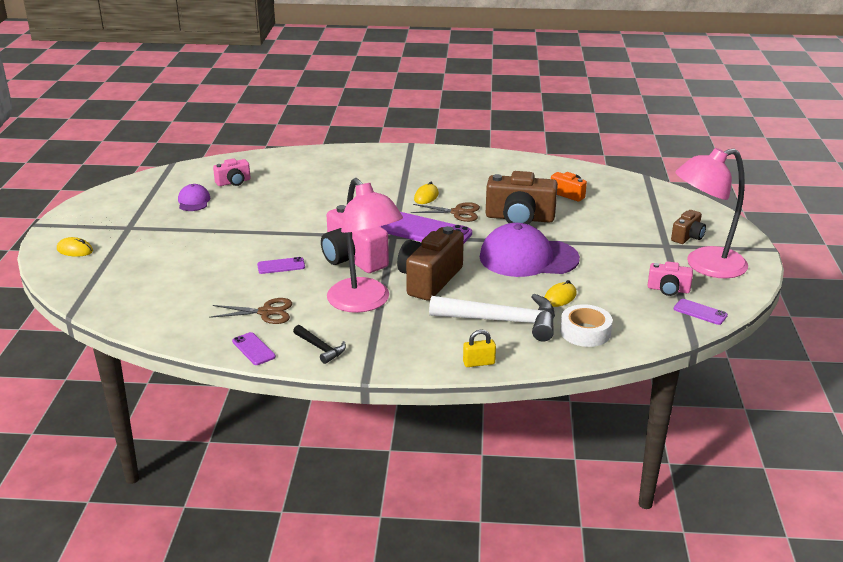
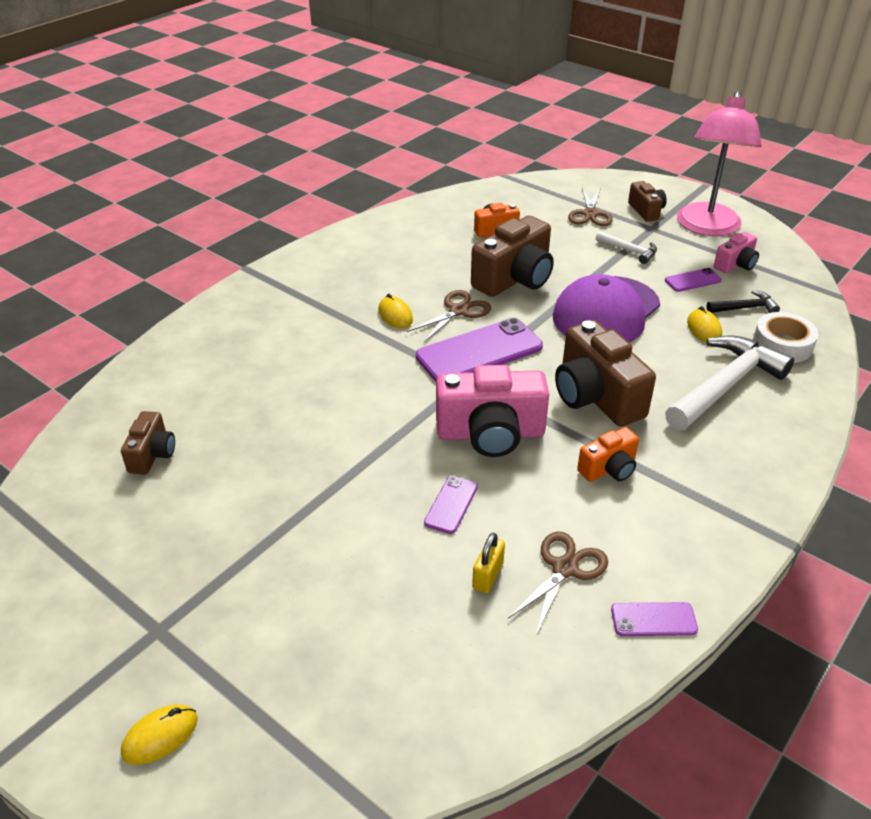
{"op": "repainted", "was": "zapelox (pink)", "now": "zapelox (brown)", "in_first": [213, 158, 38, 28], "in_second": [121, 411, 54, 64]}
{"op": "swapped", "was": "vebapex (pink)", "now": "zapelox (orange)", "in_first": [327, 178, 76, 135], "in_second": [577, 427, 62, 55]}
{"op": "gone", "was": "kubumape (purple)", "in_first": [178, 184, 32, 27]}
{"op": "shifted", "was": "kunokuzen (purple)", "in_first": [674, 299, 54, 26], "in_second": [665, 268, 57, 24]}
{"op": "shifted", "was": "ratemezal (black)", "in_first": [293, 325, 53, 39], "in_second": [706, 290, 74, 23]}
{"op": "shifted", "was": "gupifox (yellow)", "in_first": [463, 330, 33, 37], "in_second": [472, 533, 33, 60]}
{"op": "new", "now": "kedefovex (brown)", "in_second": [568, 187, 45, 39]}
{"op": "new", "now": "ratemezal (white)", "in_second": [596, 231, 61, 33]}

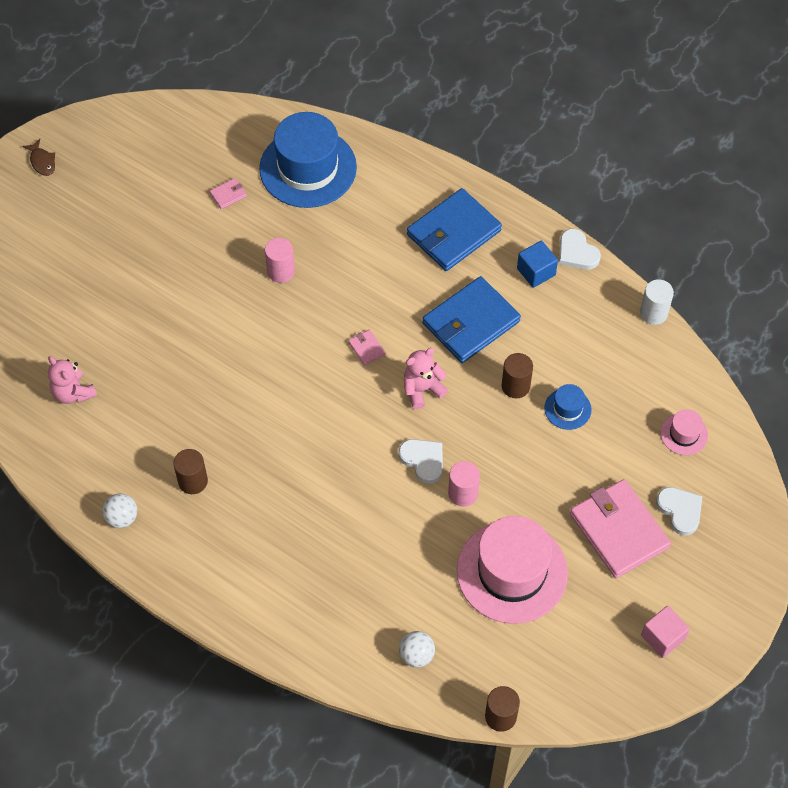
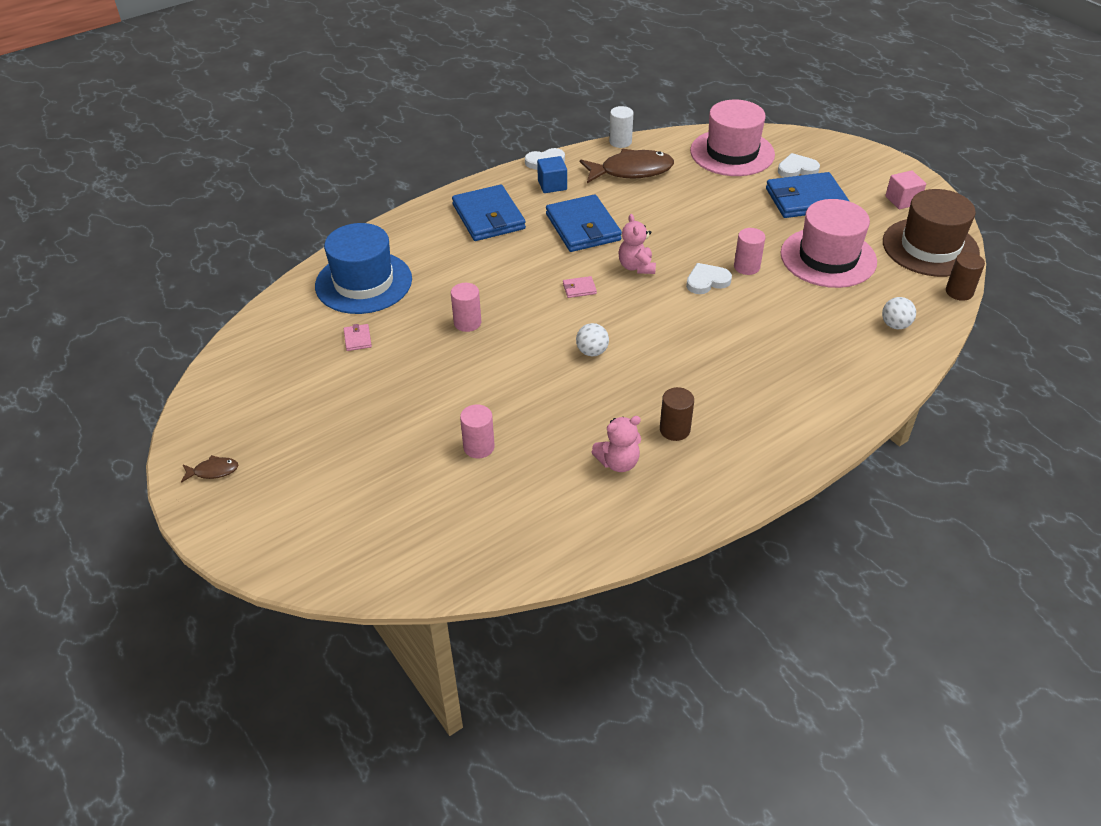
{"op": "gone", "was": "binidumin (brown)", "in_first": [502, 353, 31, 45]}
{"op": "shifted", "was": "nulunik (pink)", "in_first": [48, 356, 49, 48], "in_second": [592, 416, 49, 56]}
{"op": "gone", "was": "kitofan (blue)", "in_first": [544, 384, 48, 46]}
{"op": "scaled", "was": "kitofan (pink)", "in_first": [661, 409, 47, 46], "in_second": [690, 100, 85, 76], "ratio": 2.24}
{"op": "repainted", "was": "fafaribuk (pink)", "now": "fafaribuk (blue)", "in_first": [570, 479, 101, 99], "in_second": [766, 172, 84, 46]}
{"op": "shifted", "was": "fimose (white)", "in_first": [102, 493, 35, 35], "in_second": [576, 323, 33, 33]}
{"op": "new", "now": "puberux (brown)", "in_second": [580, 149, 94, 34]}
{"op": "new", "now": "kitofan (brown)", "in_second": [883, 189, 97, 88]}
{"op": "new", "now": "binidumin (pink)", "in_second": [460, 404, 35, 54]}

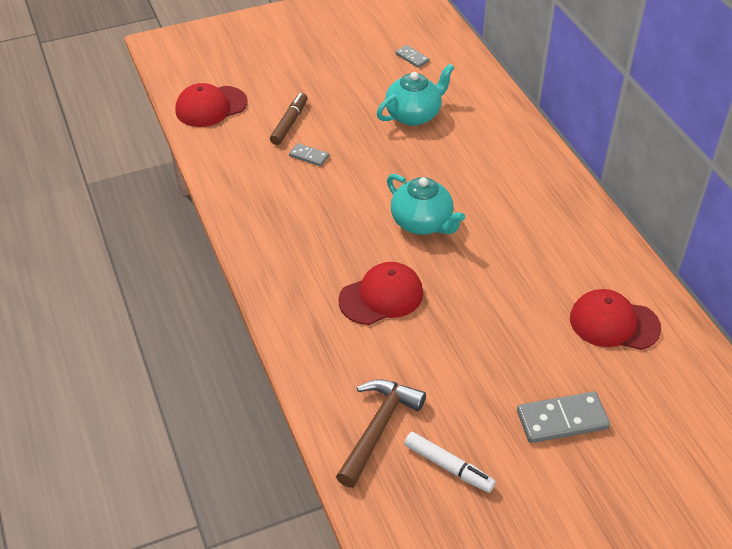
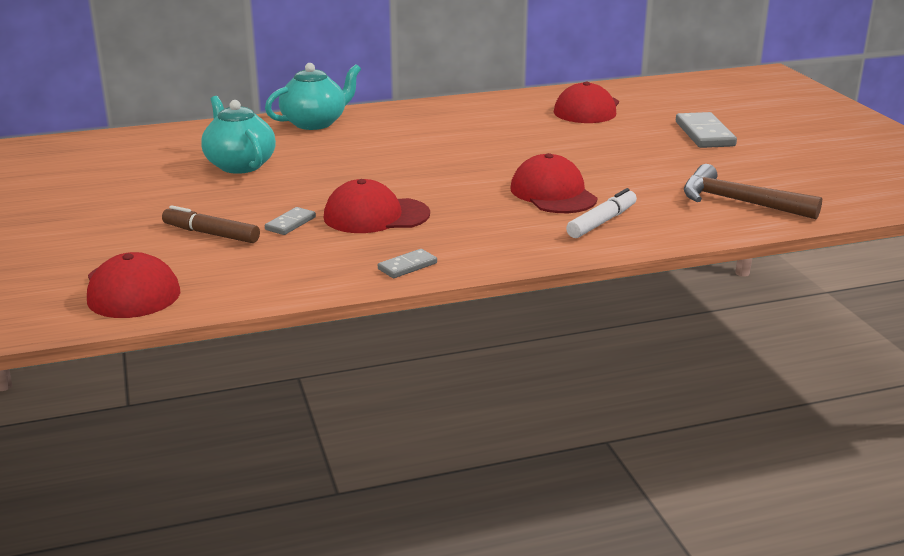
{"op": "shifted", "was": "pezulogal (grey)", "in_first": [395, 45, 35, 23], "in_second": [378, 249, 59, 29]}
{"op": "shifted", "was": "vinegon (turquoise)", "in_first": [387, 174, 78, 61], "in_second": [265, 63, 96, 67]}
{"op": "shifted", "was": "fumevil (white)", "in_first": [404, 432, 92, 61], "in_second": [566, 188, 71, 50]}
{"op": "new", "now": "kubumape (red)", "in_second": [324, 179, 106, 54]}

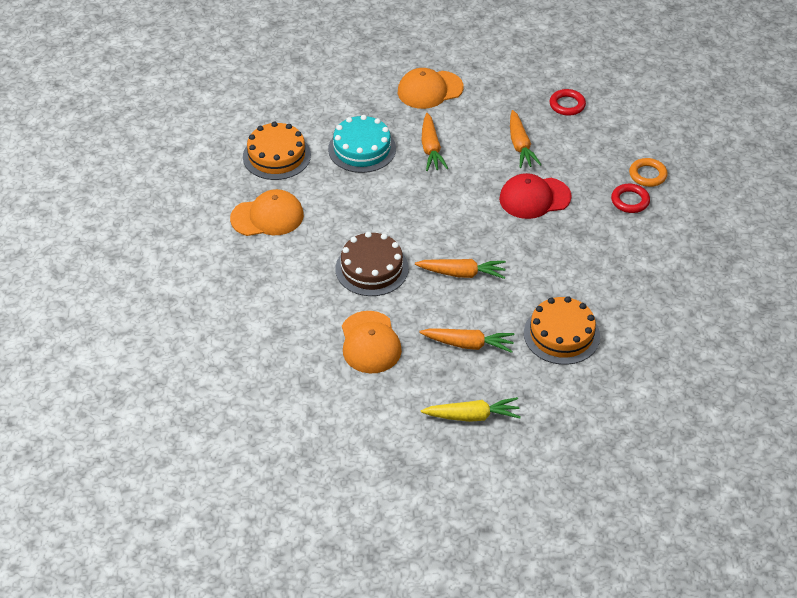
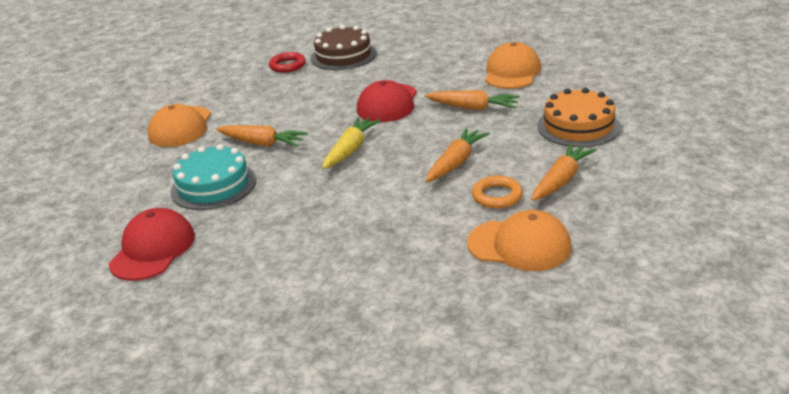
{"op": "shifted", "was": "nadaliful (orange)", "in_first": [510, 110, 31, 58], "in_second": [425, 90, 95, 20]}
{"op": "swapped", "was": "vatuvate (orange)", "now": "kubumape (red)", "in_first": [243, 122, 68, 58], "in_second": [109, 208, 86, 73]}
{"op": "shifted", "was": "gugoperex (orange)", "in_first": [629, 158, 39, 29], "in_second": [472, 176, 51, 33]}
{"op": "gone", "was": "gugoperex (red)", "in_first": [611, 184, 39, 29]}
{"op": "shifted", "was": "kubumape (orange)", "in_first": [230, 189, 74, 47], "in_second": [485, 42, 56, 47]}
{"op": "shifted", "was": "vatuvate (brown)", "in_first": [335, 232, 74, 64], "in_second": [311, 25, 66, 45]}
{"op": "shifted", "was": "nadaliful (yellow)", "in_first": [421, 397, 100, 25], "in_second": [322, 117, 59, 52]}

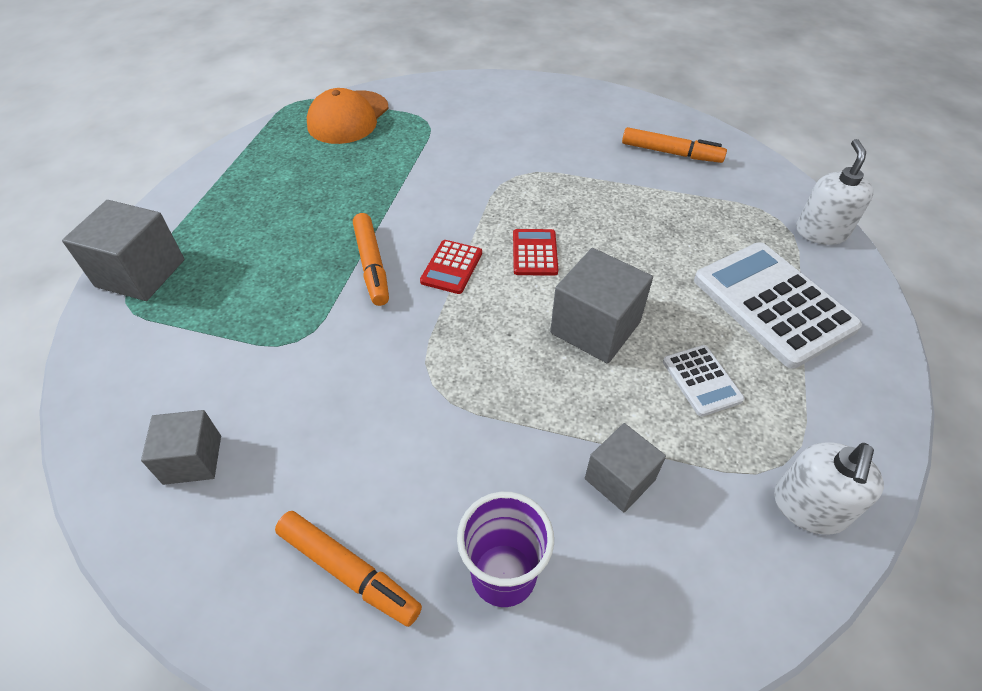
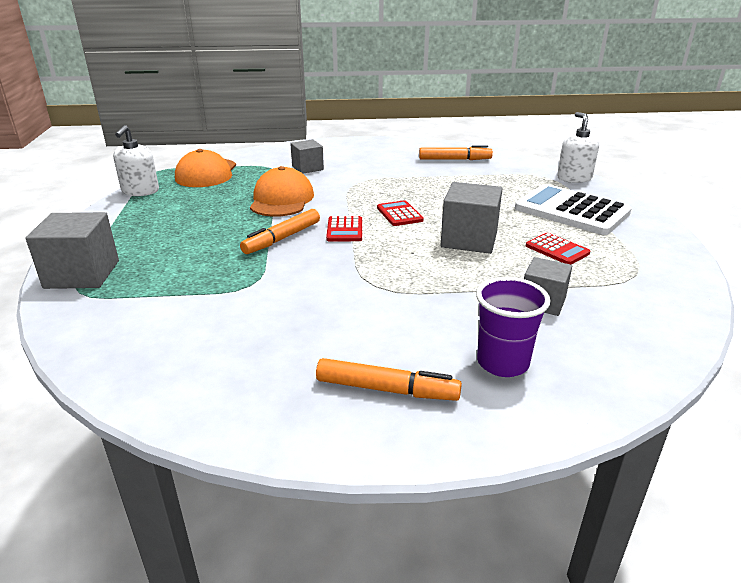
{"op": "rotated", "was": "fumevil (orange)", "in_first": [353, 213, 36, 93], "in_second": [240, 209, 80, 45], "clockwise": 75}
{"op": "repainted", "was": "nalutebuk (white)", "now": "nalutebuk (red)", "in_first": [663, 345, 82, 72], "in_second": [526, 233, 64, 32]}
{"op": "shifted", "was": "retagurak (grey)", "in_first": [141, 410, 80, 75], "in_second": [290, 139, 34, 35]}
{"op": "shifted", "was": "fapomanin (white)", "in_first": [774, 443, 110, 91], "in_second": [113, 125, 46, 71]}
{"op": "new", "now": "kubumape (orange)", "in_second": [250, 166, 64, 51]}

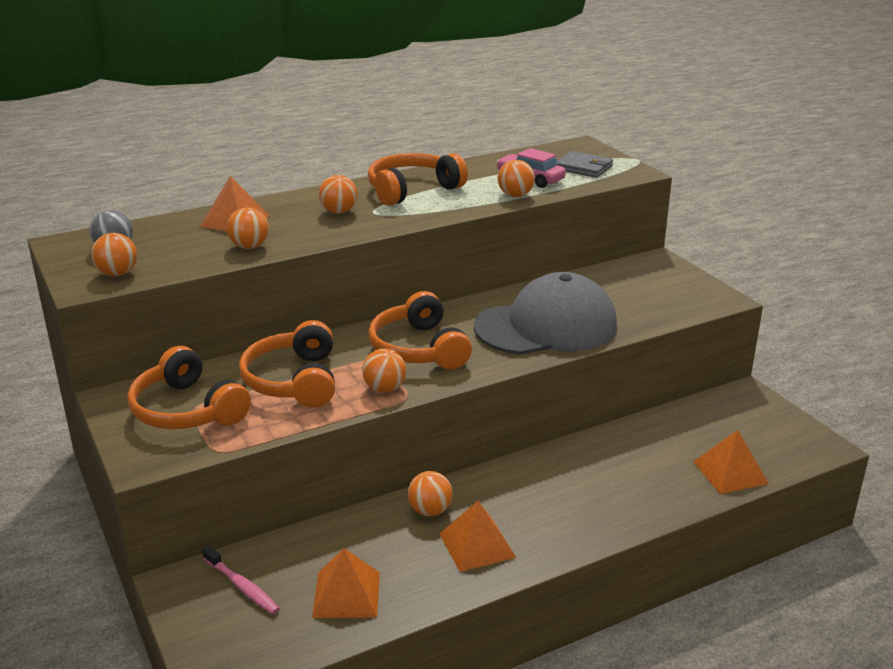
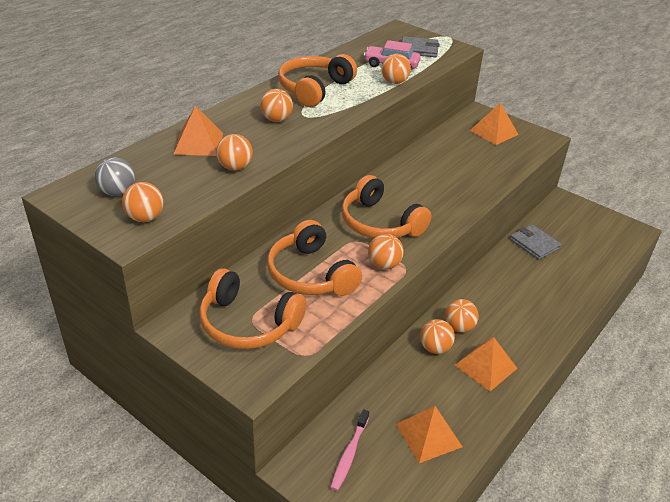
{"op": "gone", "was": "kubumape (grey)", "in_first": [474, 272, 143, 83]}
{"op": "shifted", "was": "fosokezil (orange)", "in_first": [694, 430, 75, 64], "in_second": [470, 103, 49, 42]}
{"op": "rotated", "was": "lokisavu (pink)", "in_first": [202, 546, 78, 68], "in_second": [330, 409, 39, 82], "clockwise": 90}
{"op": "new", "now": "fafaribuk (grey)", "in_second": [510, 225, 51, 35]}
{"op": "new", "now": "fimose (orange)", "in_second": [445, 299, 34, 34]}

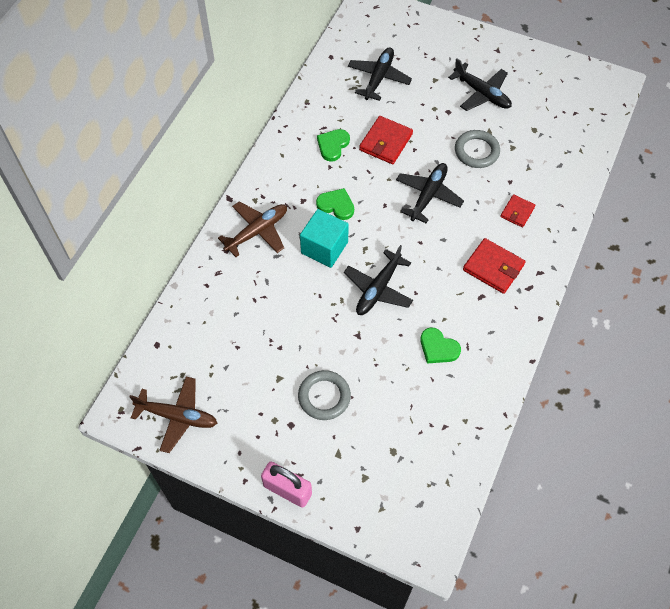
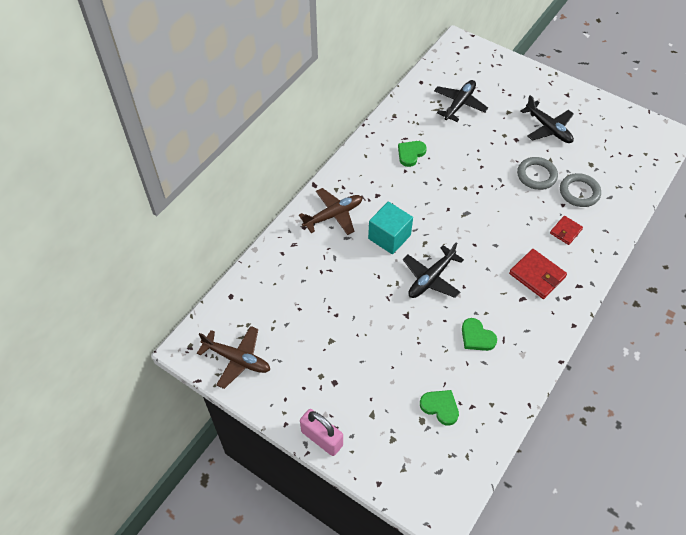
{"op": "gone", "was": "fafaribuk (red)", "in_first": [359, 116, 54, 48]}
{"op": "gone", "was": "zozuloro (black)", "in_first": [396, 163, 68, 61]}
{"op": "shifted", "was": "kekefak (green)", "in_first": [316, 188, 38, 32], "in_second": [420, 390, 39, 35]}
{"op": "shifted", "was": "gugoperex (grey)", "in_first": [298, 370, 53, 50], "in_second": [560, 173, 41, 34]}

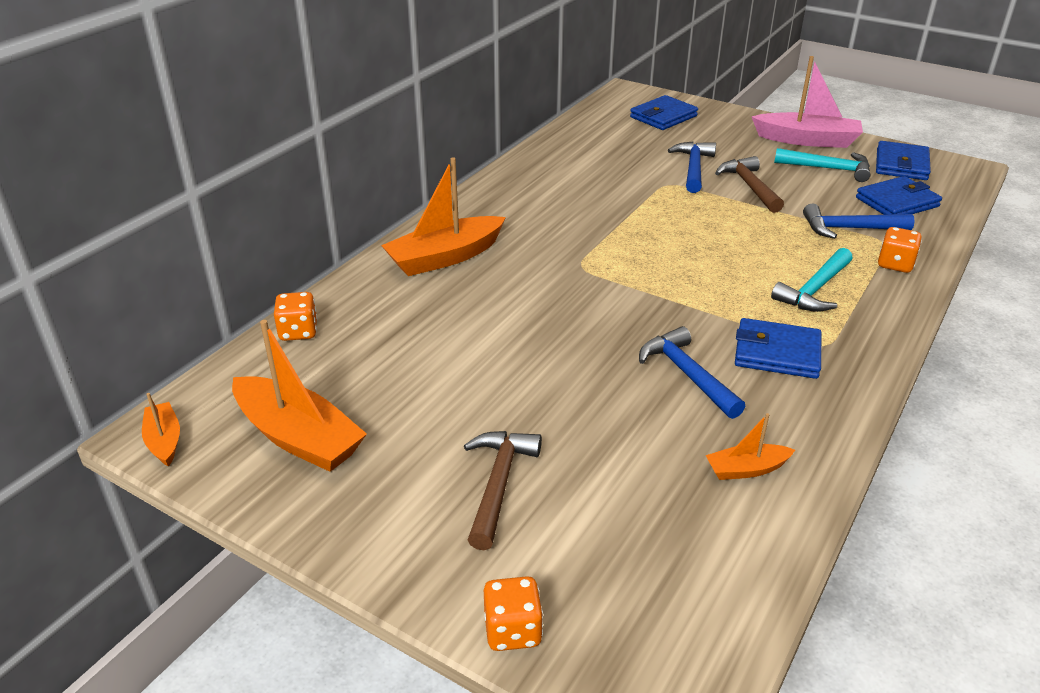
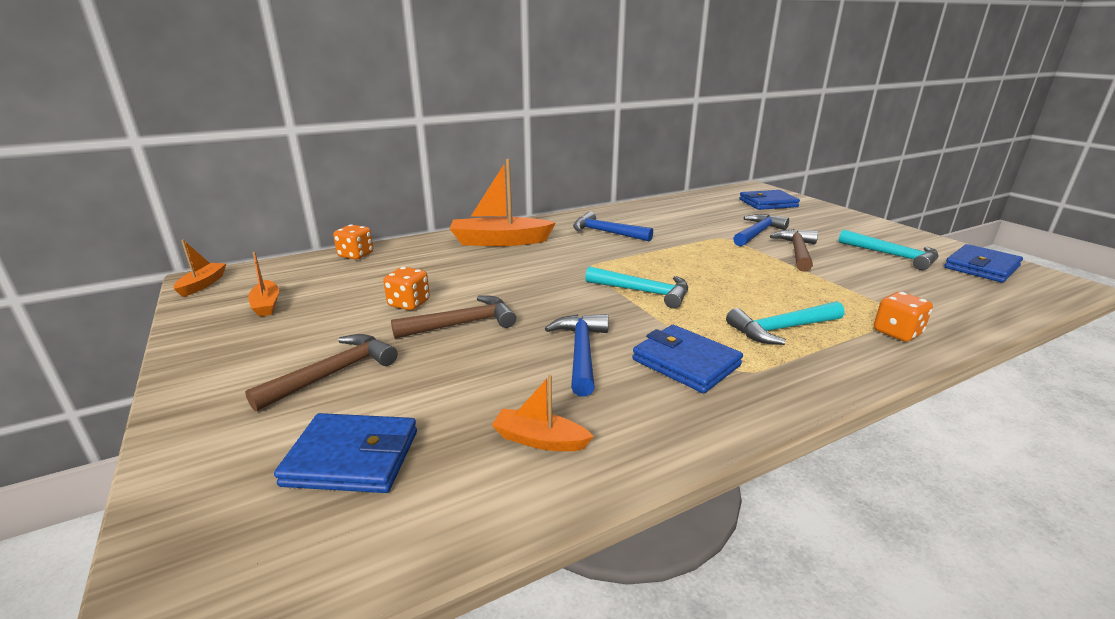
{"op": "gone", "was": "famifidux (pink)", "in_first": [752, 56, 111, 92]}
{"op": "shifted", "was": "fafaribuk (blue)", "in_first": [856, 176, 86, 39], "in_second": [274, 413, 143, 80]}
{"op": "shifted", "was": "ratemezal (blue)", "in_first": [803, 204, 112, 35], "in_second": [573, 212, 80, 30]}
{"op": "scaled", "was": "famifidux (orange)", "in_first": [232, 320, 135, 152], "in_second": [248, 252, 31, 65], "ratio": 0.51}
{"op": "shifted", "was": "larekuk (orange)", "in_first": [484, 576, 59, 75], "in_second": [383, 267, 47, 43]}
{"op": "new", "now": "ratemezal (turquoise)", "in_second": [585, 266, 103, 43]}
{"op": "new", "now": "ratemezal (brown)", "in_second": [391, 296, 125, 43]}

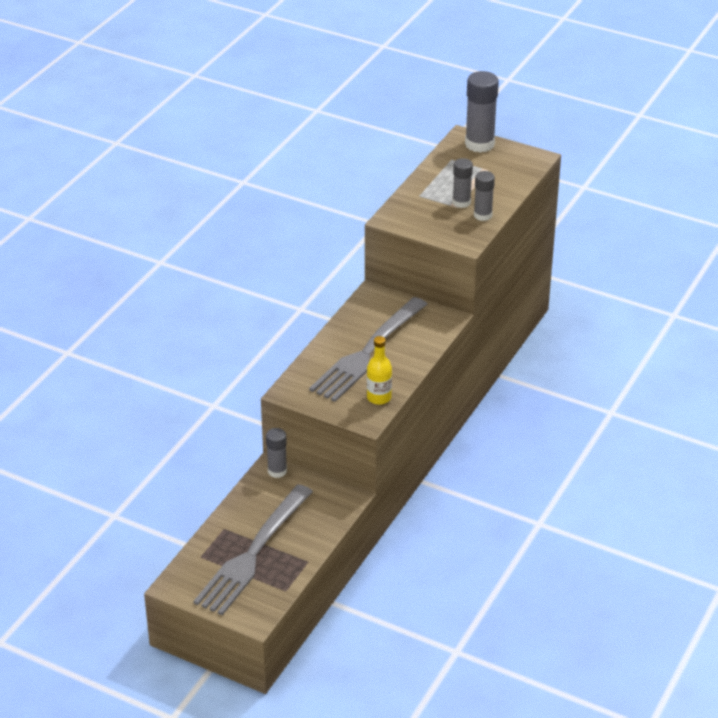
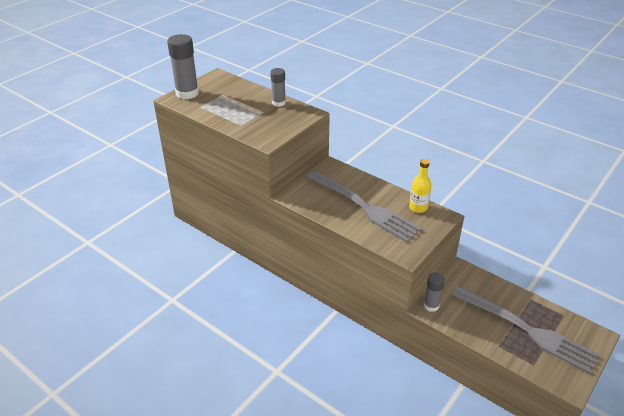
{"op": "gone", "was": "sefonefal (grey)", "in_first": [452, 158, 21, 50]}

